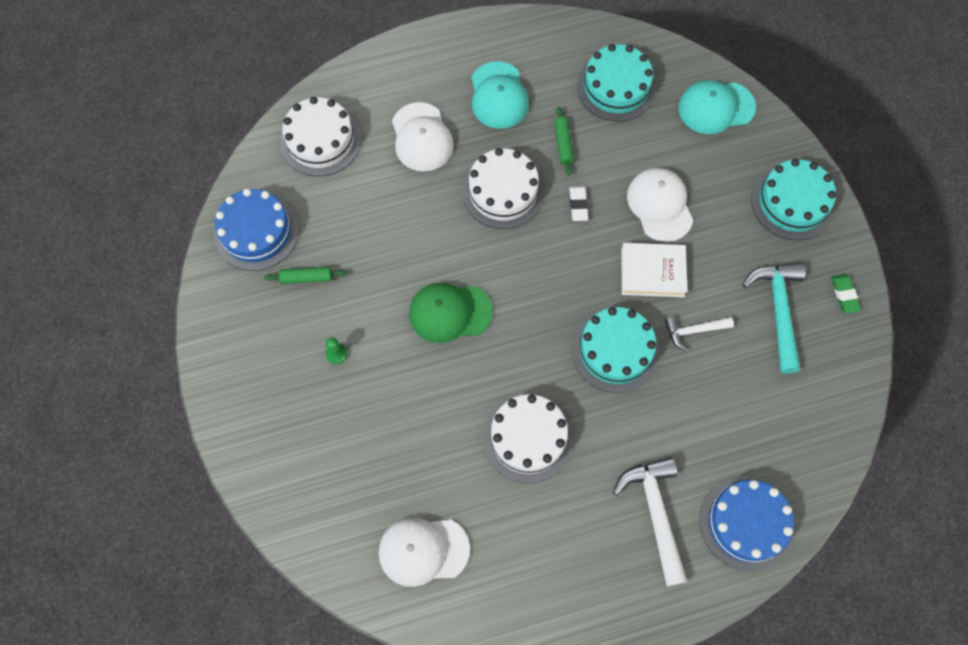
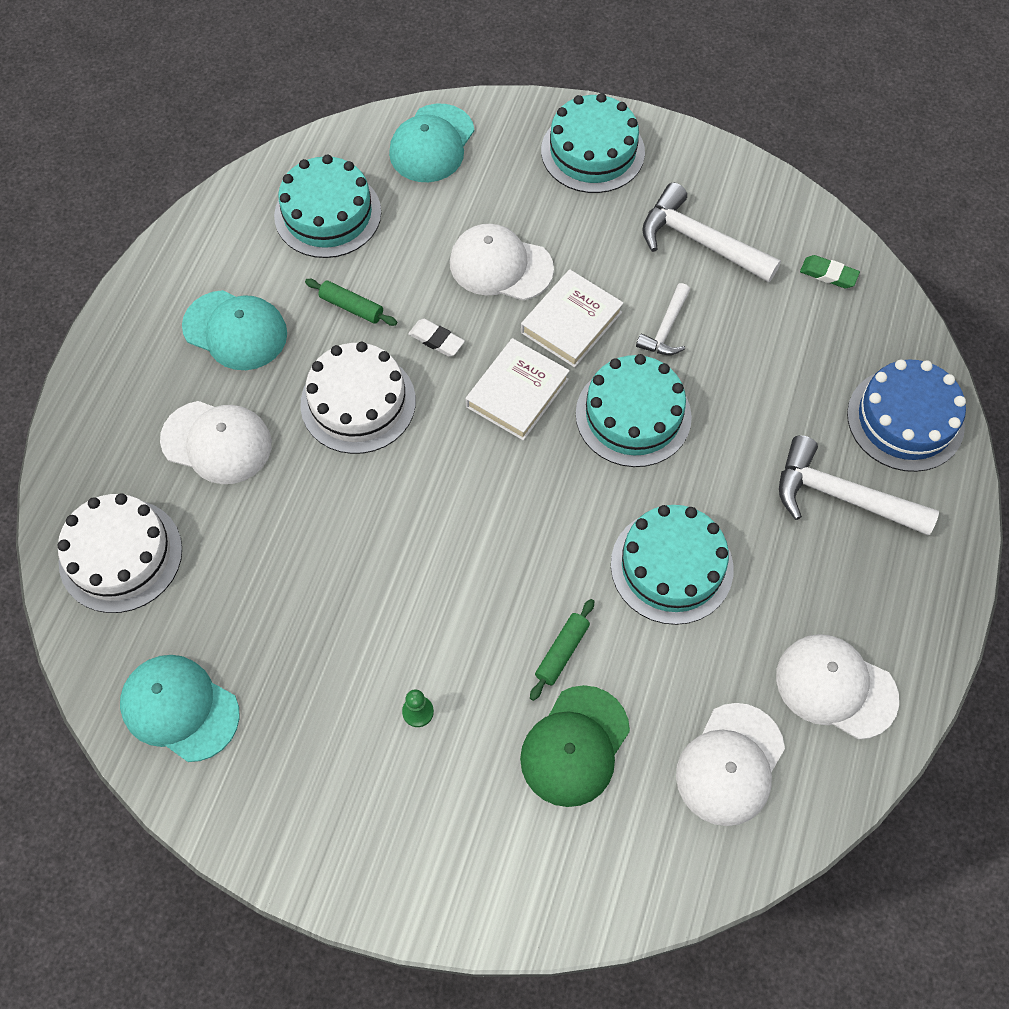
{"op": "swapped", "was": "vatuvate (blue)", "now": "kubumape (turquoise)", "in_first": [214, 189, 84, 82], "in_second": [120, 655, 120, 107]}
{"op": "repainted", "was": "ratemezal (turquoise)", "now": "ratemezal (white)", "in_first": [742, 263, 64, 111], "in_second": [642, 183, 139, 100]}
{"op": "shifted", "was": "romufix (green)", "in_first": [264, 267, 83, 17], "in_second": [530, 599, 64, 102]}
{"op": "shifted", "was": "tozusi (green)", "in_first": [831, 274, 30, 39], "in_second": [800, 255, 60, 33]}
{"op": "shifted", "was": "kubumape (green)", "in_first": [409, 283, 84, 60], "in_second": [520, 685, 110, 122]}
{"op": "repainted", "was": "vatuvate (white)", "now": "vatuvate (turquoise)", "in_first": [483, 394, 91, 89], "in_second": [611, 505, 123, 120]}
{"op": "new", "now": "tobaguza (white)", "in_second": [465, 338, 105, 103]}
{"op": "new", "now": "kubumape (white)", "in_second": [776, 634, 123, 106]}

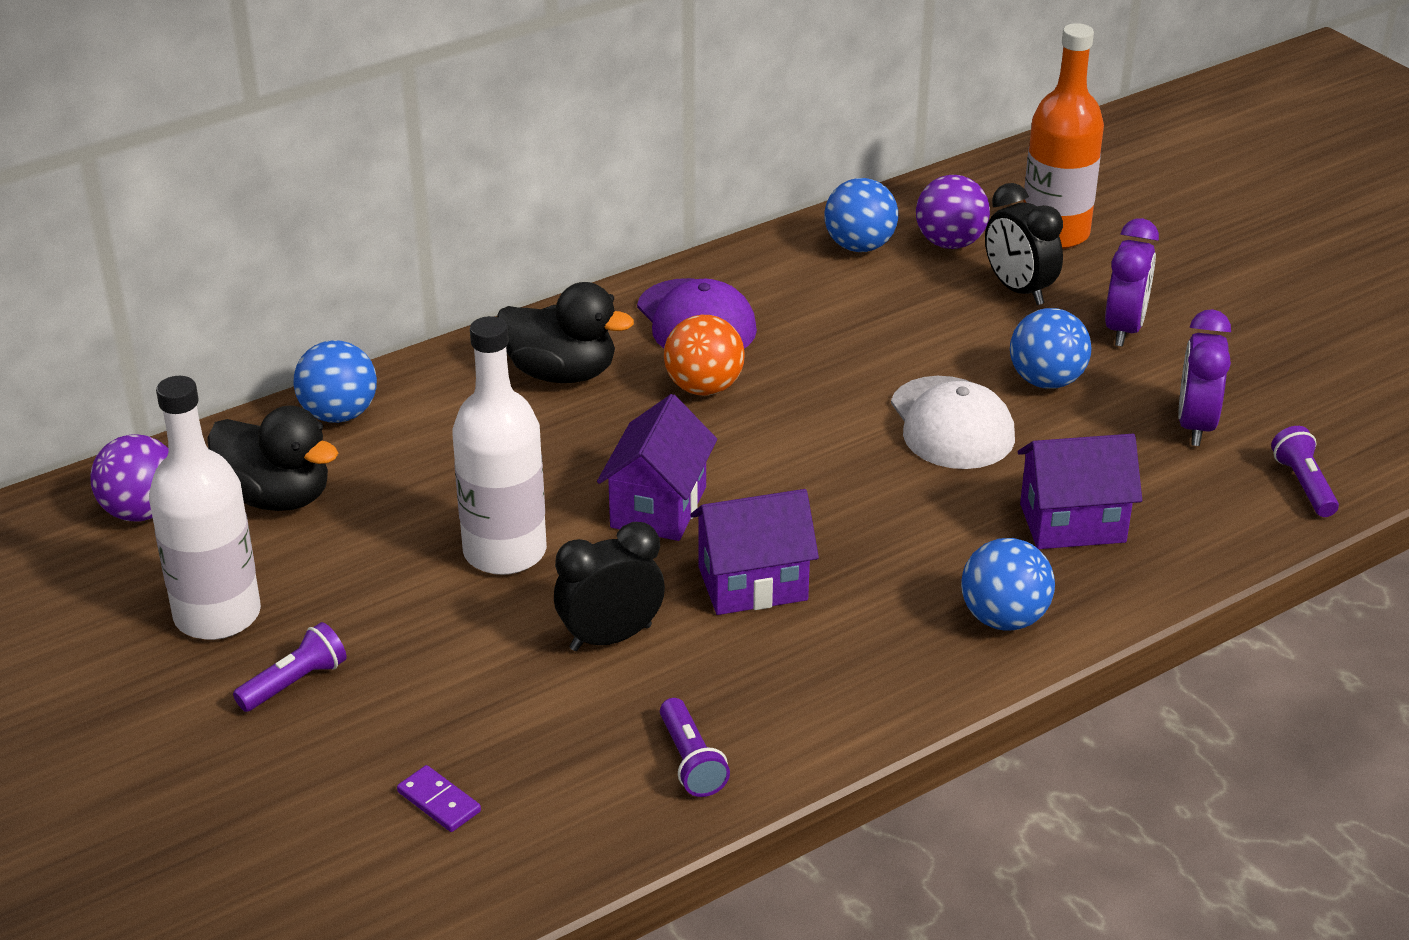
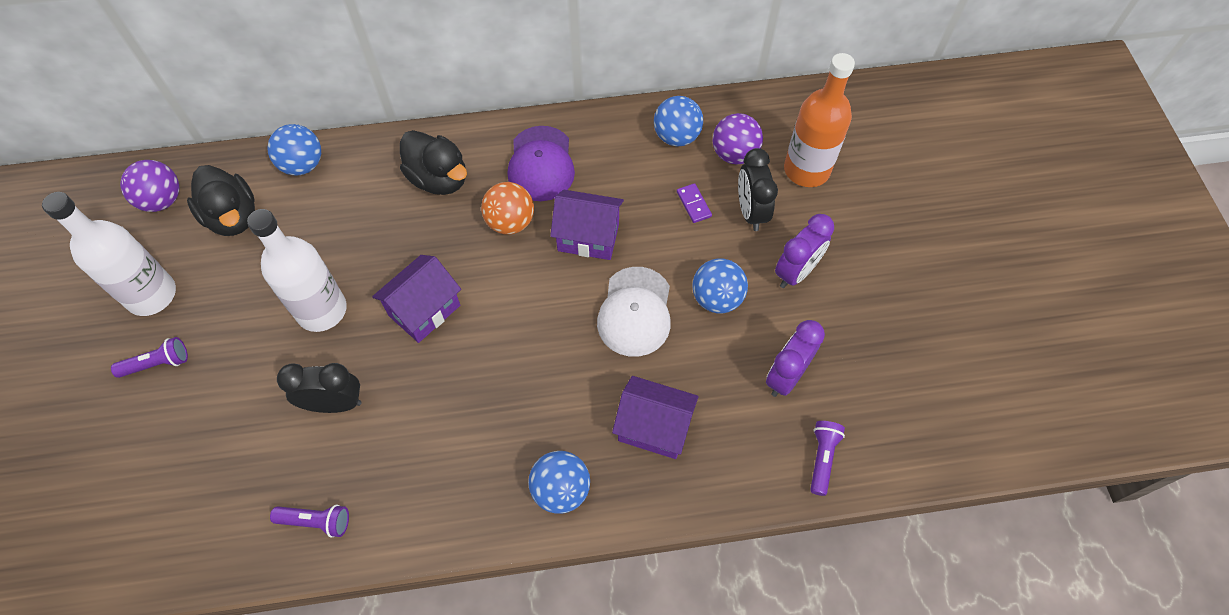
{"op": "shifted", "was": "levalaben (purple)", "in_first": [690, 489, 129, 126], "in_second": [550, 190, 74, 70]}
{"op": "rotated", "was": "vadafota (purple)", "in_first": [660, 698, 70, 99], "in_second": [270, 504, 79, 34], "clockwise": -90}
{"op": "shifted", "was": "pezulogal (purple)", "in_first": [397, 765, 84, 67], "in_second": [677, 183, 35, 40]}

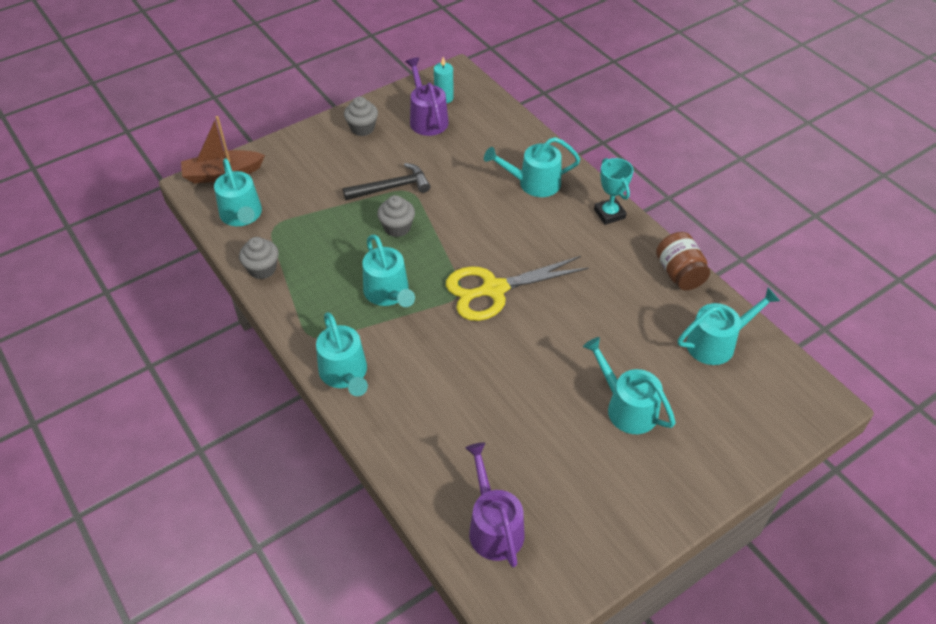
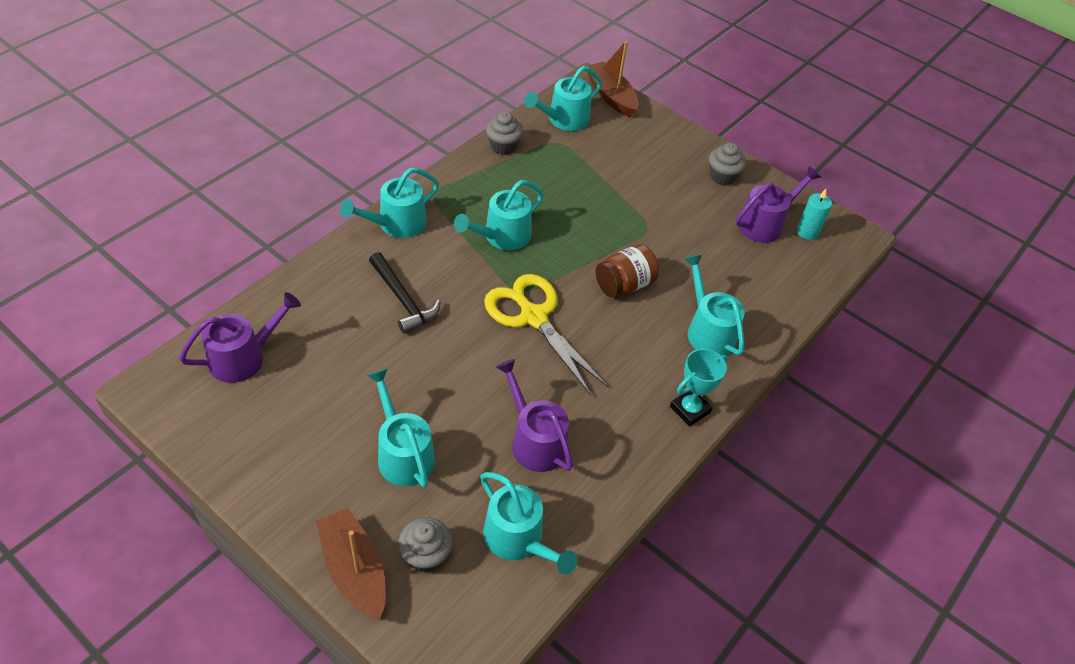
{"op": "shifted", "was": "ratemezal (black)", "in_first": [343, 163, 87, 37], "in_second": [369, 252, 72, 82]}
{"op": "shifted", "was": "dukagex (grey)", "in_first": [377, 195, 38, 42], "in_second": [398, 517, 54, 56]}
{"op": "shifted", "was": "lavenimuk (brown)", "in_first": [656, 232, 54, 58], "in_second": [596, 244, 63, 54]}
{"op": "rotated", "was": "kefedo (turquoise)", "in_first": [583, 337, 93, 97], "in_second": [367, 368, 68, 120], "clockwise": -60}
{"op": "new", "now": "kefedo (purple)", "in_second": [496, 359, 77, 113]}
{"op": "new", "now": "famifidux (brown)", "in_second": [316, 508, 70, 112]}

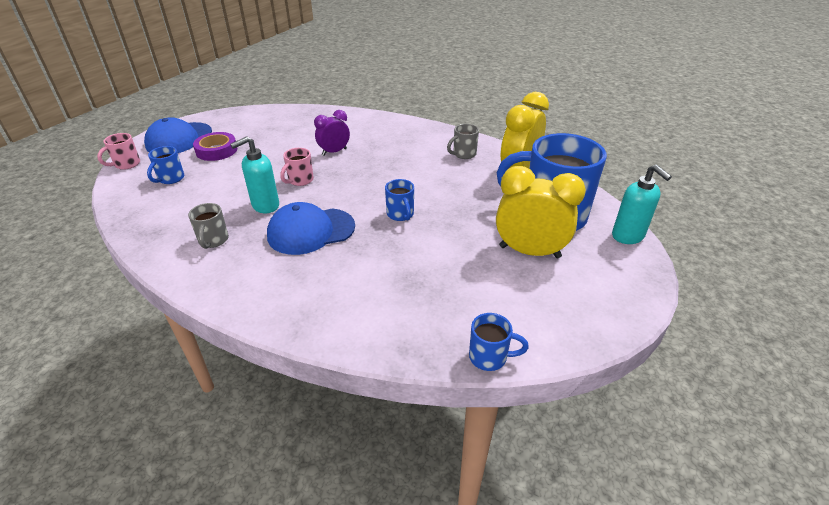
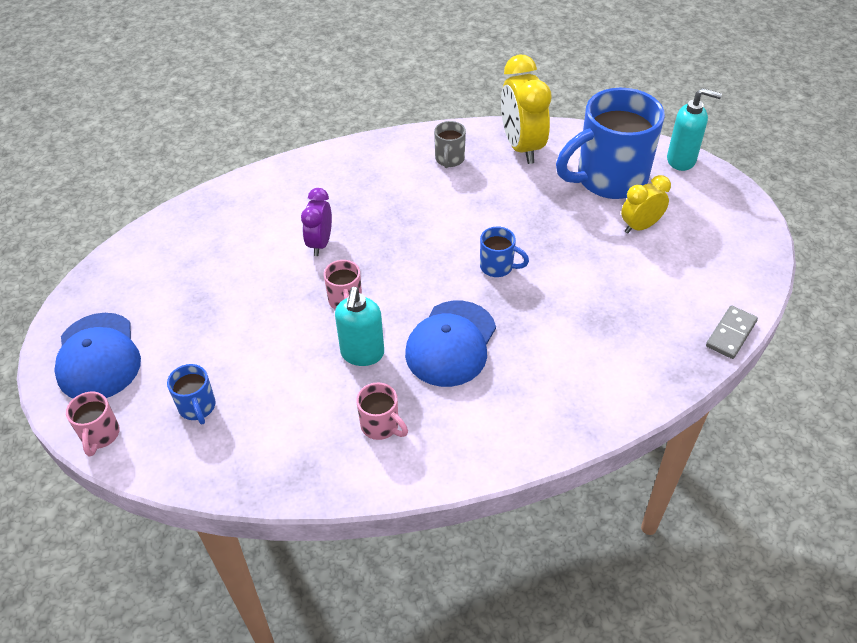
{"op": "gone", "was": "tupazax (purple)", "in_first": [193, 132, 44, 29]}
{"op": "scaled", "was": "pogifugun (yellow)", "in_first": [496, 166, 90, 92], "in_second": [621, 175, 50, 58], "ratio": 0.59}
{"op": "repainted", "was": "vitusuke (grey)", "now": "vitusuke (pink)", "in_first": [188, 203, 41, 46], "in_second": [356, 383, 52, 57]}
{"op": "swapped", "was": "vitusuke (blue)", "now": "pezulogal (grey)", "in_first": [469, 313, 60, 58], "in_second": [706, 305, 52, 54]}

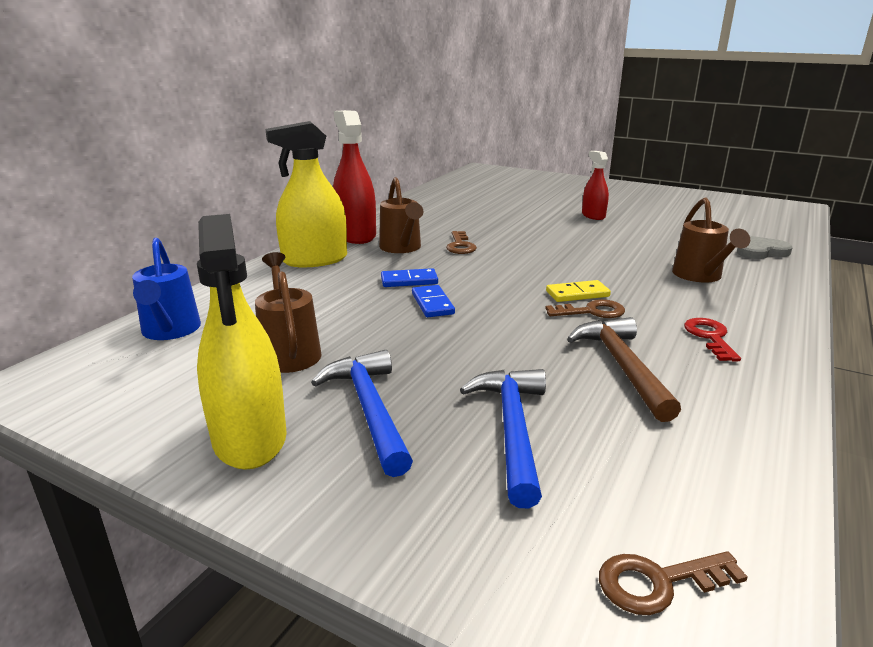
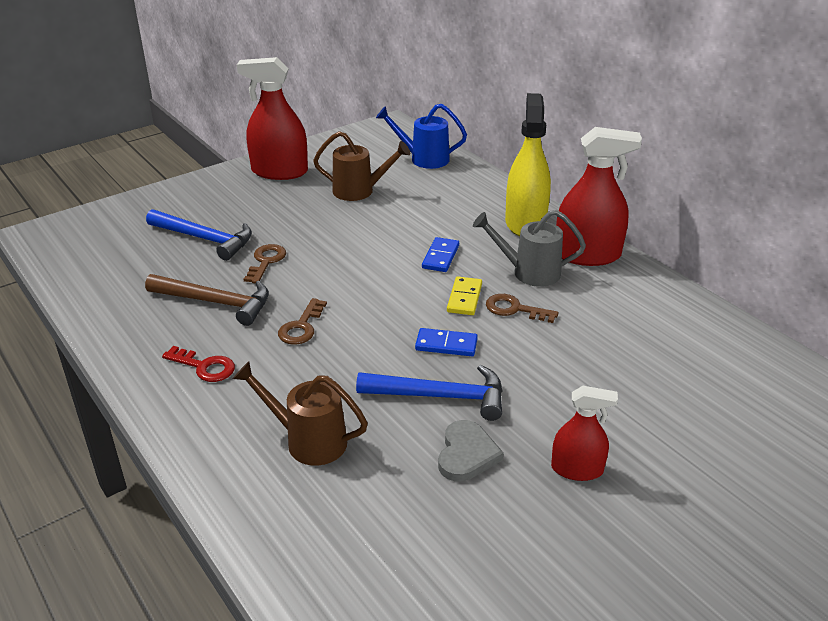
{"op": "repainted", "was": "kefedo (brown)", "now": "kefedo (grey)", "in_first": [379, 177, 44, 76], "in_second": [473, 210, 113, 77]}
{"op": "repainted", "was": "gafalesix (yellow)", "now": "gafalesix (red)", "in_first": [197, 214, 90, 256], "in_second": [237, 57, 71, 123]}
{"op": "shifted", "was": "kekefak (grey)", "in_first": [737, 236, 56, 23], "in_second": [438, 420, 66, 62]}
{"op": "shifted", "was": "pezulogal (yellow)", "in_first": [546, 280, 65, 22], "in_second": [447, 276, 35, 39]}
{"op": "shifted", "was": "pezulogal (blue)", "in_first": [412, 285, 43, 32], "in_second": [415, 328, 63, 28]}
{"op": "shifted", "was": "ratemezal (blue)", "in_first": [311, 350, 102, 127], "in_second": [356, 365, 147, 56]}
{"op": "shifted", "was": "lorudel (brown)", "in_first": [599, 551, 149, 64], "in_second": [244, 244, 42, 39]}

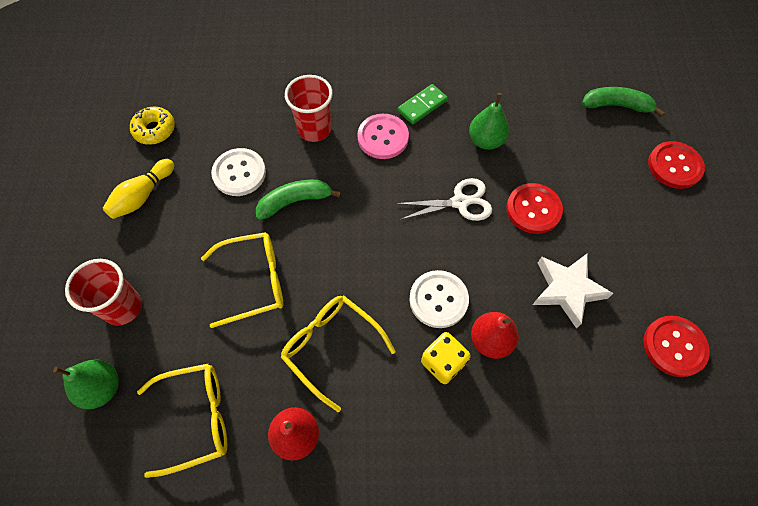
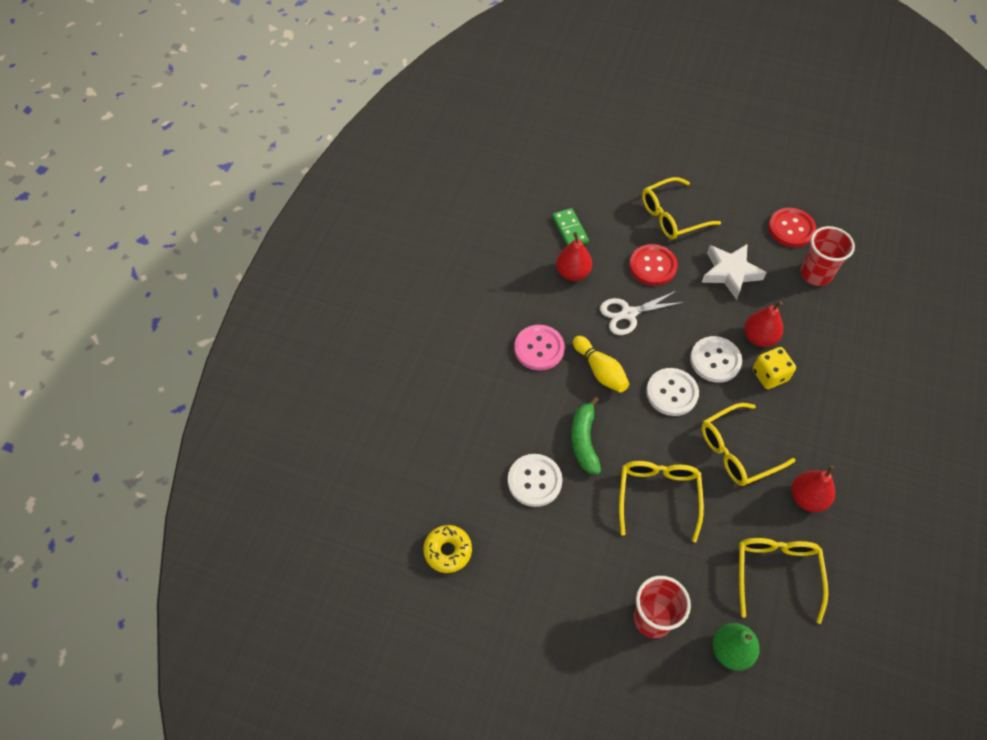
{"op": "shifted", "was": "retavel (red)", "in_first": [285, 75, 48, 67], "in_second": [801, 226, 54, 60]}
{"op": "shifted", "was": "pezulogal (green)", "in_first": [398, 84, 50, 40], "in_second": [552, 208, 37, 38]}
{"op": "gone", "was": "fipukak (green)", "in_first": [582, 87, 83, 30]}
{"op": "repainted", "was": "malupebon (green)", "now": "malupebon (red)", "in_first": [469, 93, 40, 57], "in_second": [556, 232, 36, 49]}
{"op": "gone", "was": "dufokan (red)", "in_first": [648, 141, 57, 48]}
{"op": "shifted", "was": "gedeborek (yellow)", "in_first": [103, 159, 71, 60], "in_second": [573, 336, 56, 57]}
{"op": "rotated", "was": "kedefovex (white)", "in_first": [396, 178, 96, 43], "in_second": [600, 291, 85, 44], "clockwise": -120}
{"op": "new", "now": "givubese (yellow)", "in_second": [642, 177, 79, 62]}
{"op": "new", "now": "dufokan (white)", "in_second": [646, 368, 53, 48]}

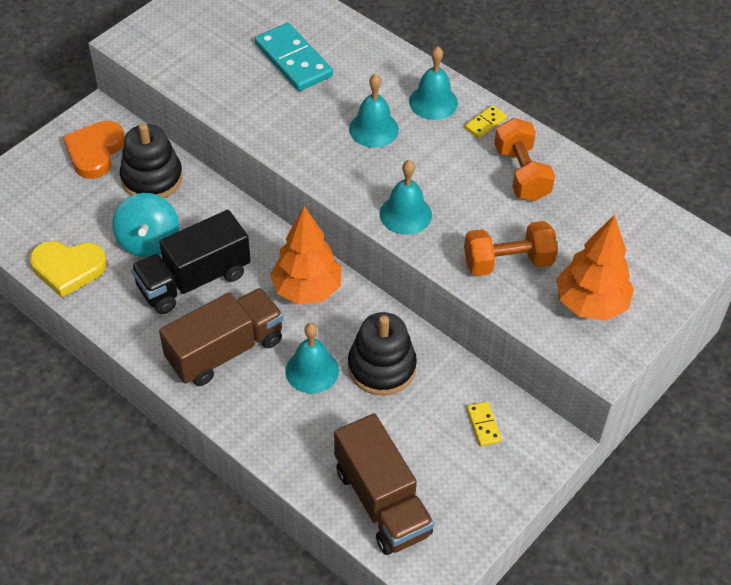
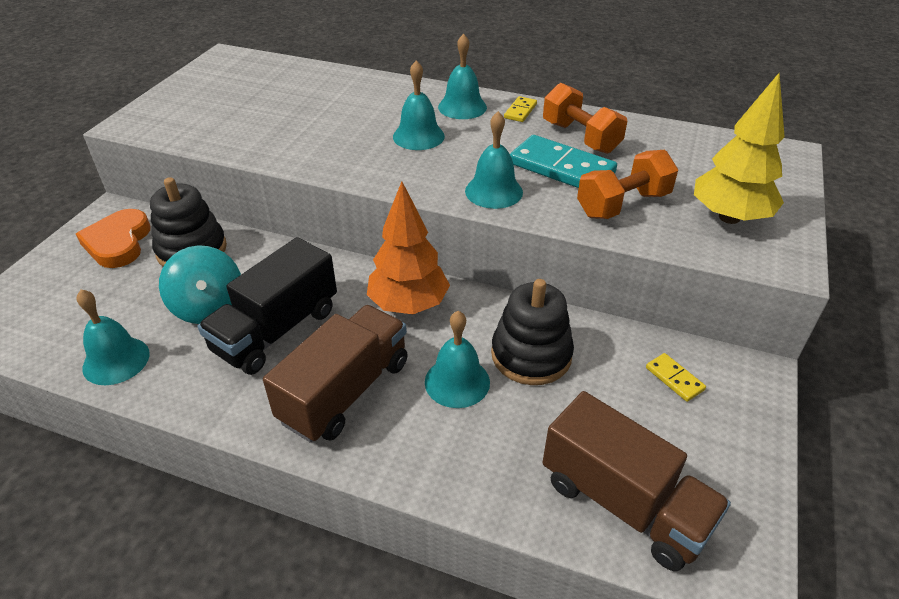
{"op": "shifted", "was": "pezulogal (turquoise)", "in_first": [255, 23, 78, 68], "in_second": [510, 135, 107, 53]}
{"op": "repainted", "was": "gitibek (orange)", "now": "gitibek (yellow)", "in_first": [557, 214, 77, 107], "in_second": [694, 73, 91, 151]}
{"op": "swapped", "was": "kekefak (yellow)", "now": "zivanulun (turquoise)", "in_first": [30, 241, 77, 57], "in_second": [77, 289, 73, 96]}

